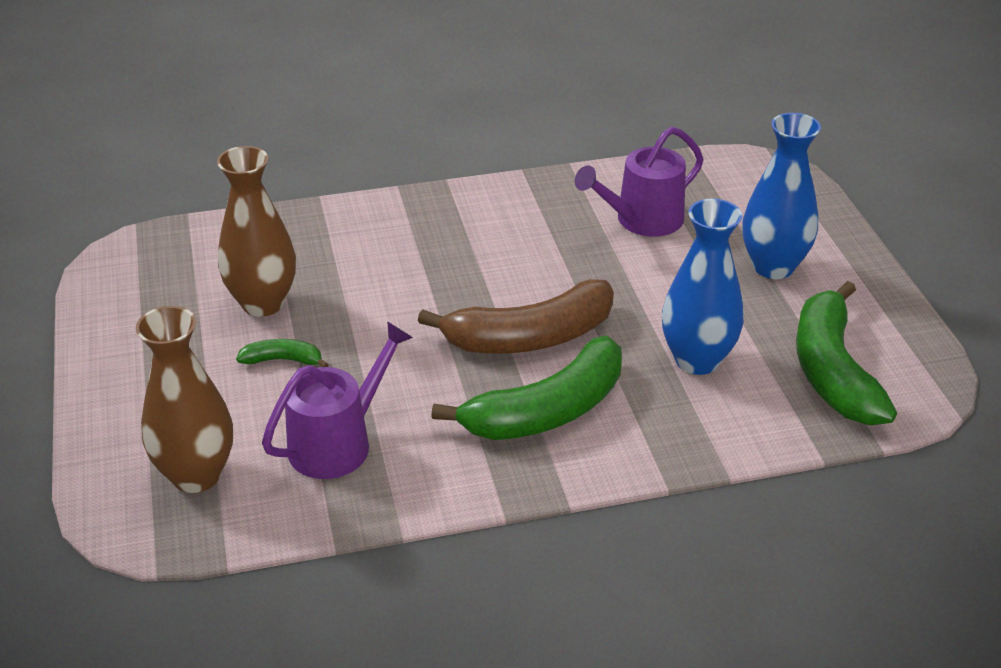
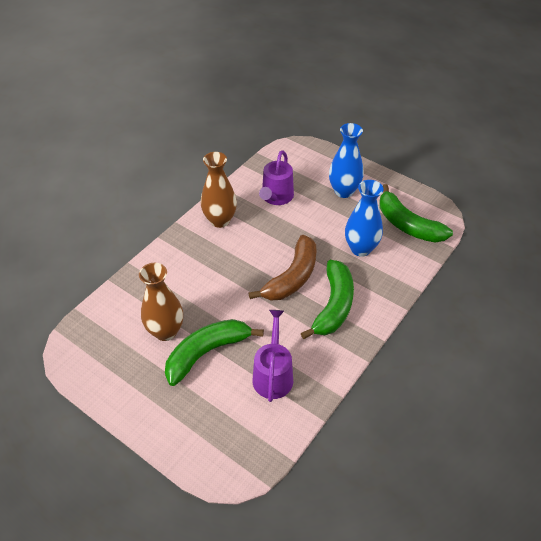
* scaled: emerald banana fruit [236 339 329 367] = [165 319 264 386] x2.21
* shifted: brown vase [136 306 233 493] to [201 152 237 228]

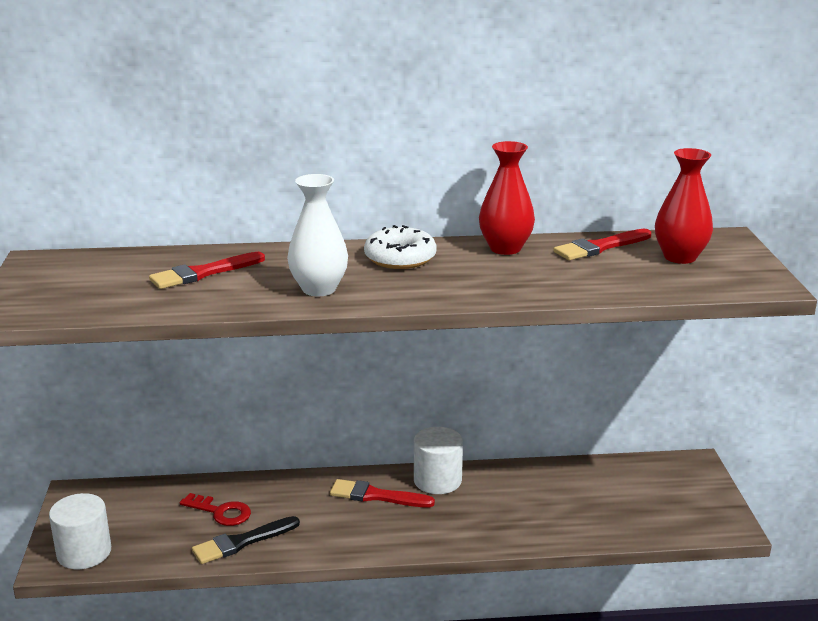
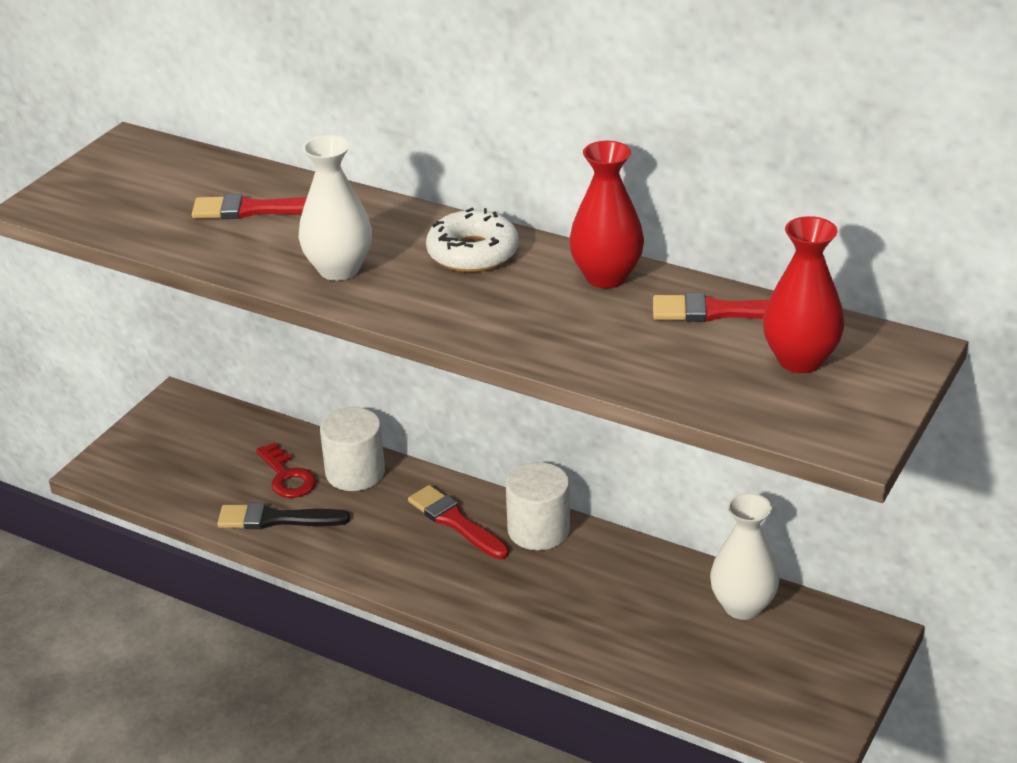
* shifted: pure white solid cylinder [49 493 111 569] to [320 407 385 491]
* new: pure white vase [710 493 780 620]

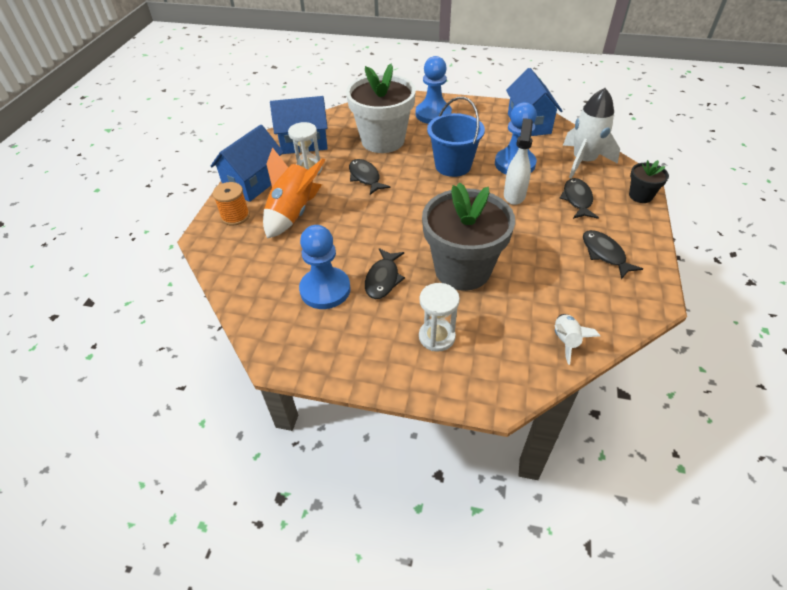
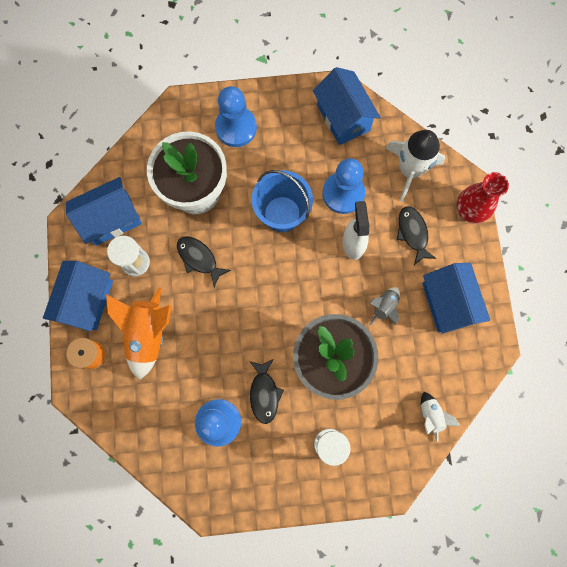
* new: gray spaceship [369 287 400 325]
* swapped: jet-black fish [583 230 643 279] to blue cottage [422 263 490 334]
* swapped: jet-black plant pot [629 160 669 203] to crimson vase [456 172 509 223]

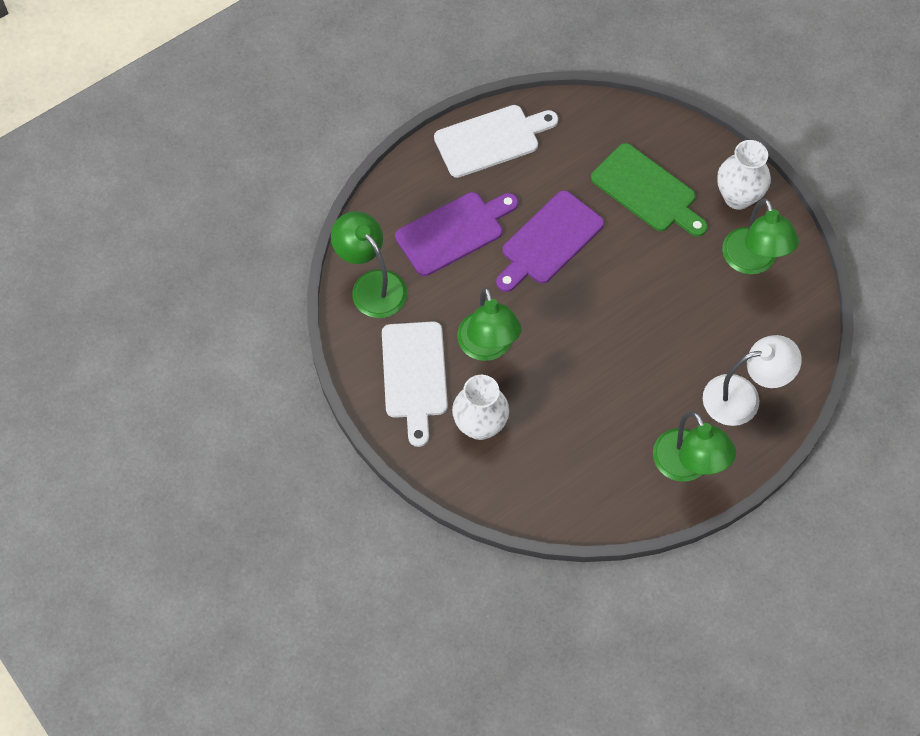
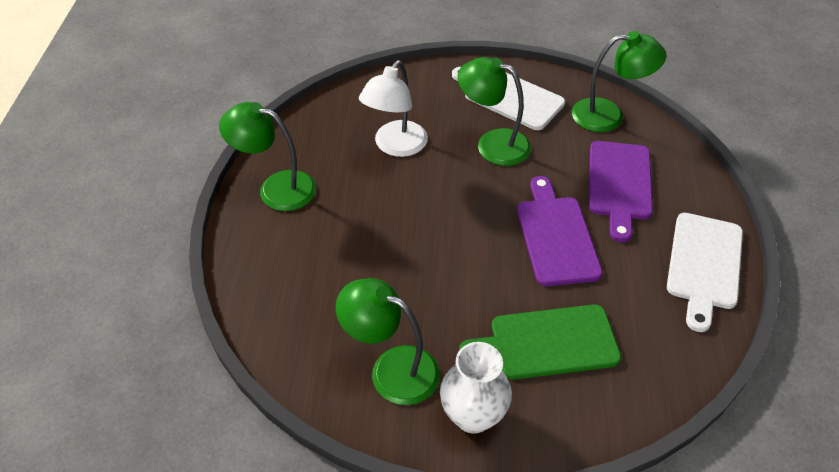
* shifted: pure white reading lamp [703 335 802 426] to [359 60 428 157]
* gone: pure white vase [452 375 509 440]

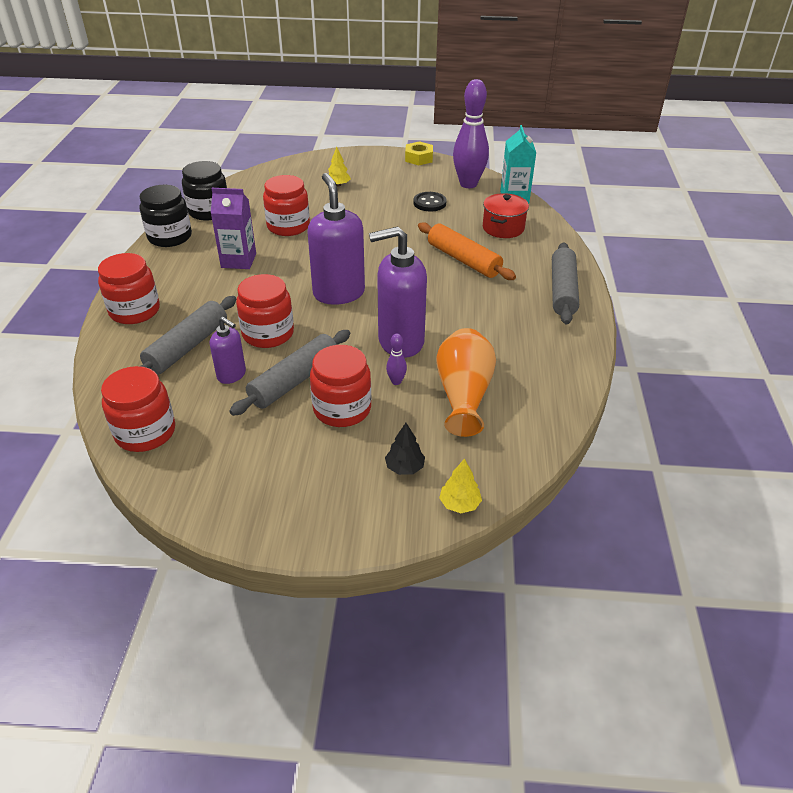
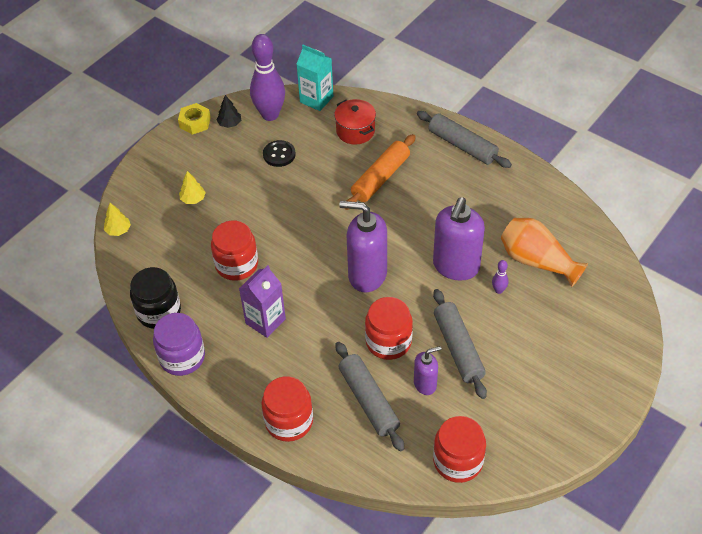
* shifted: golden fir tree [439 459 482 513] to [104 203 131 236]
* repainted: jet-black jam jar [140 185 192 247] to purple jam jar [153 313 205 376]
* shifted: jet-black fir tree [385 423 425 475] to [217 95 241 128]
* rotated: orange-coloured pastry roller [418 222 516 280] = [345 134 416 210] 45 degrees counterclockwise
* gone: crimson jam jar [310 345 371 427]

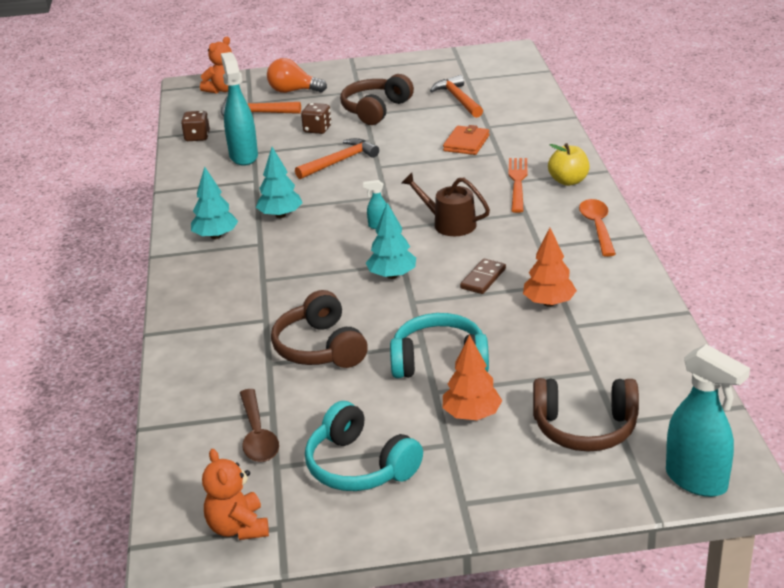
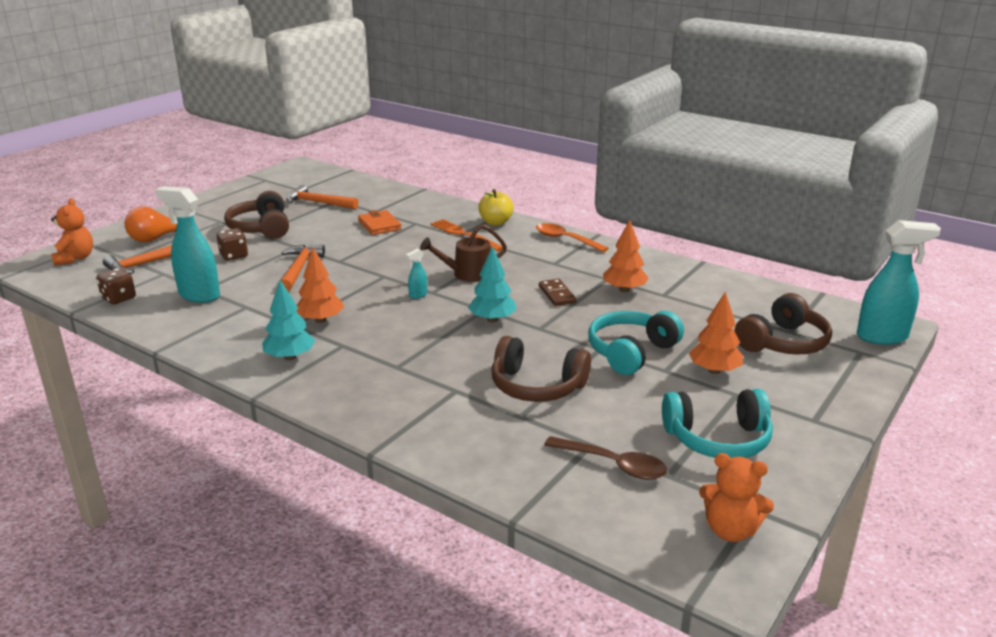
* repainted: teal fir tree [256 147 302 218] to orange-coloured fir tree [296 247 344 323]

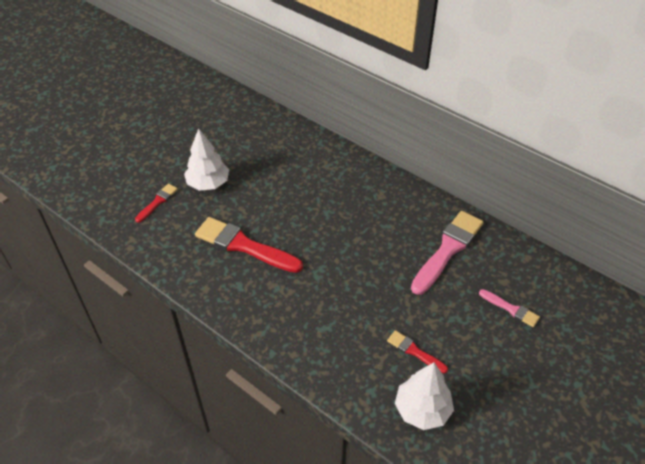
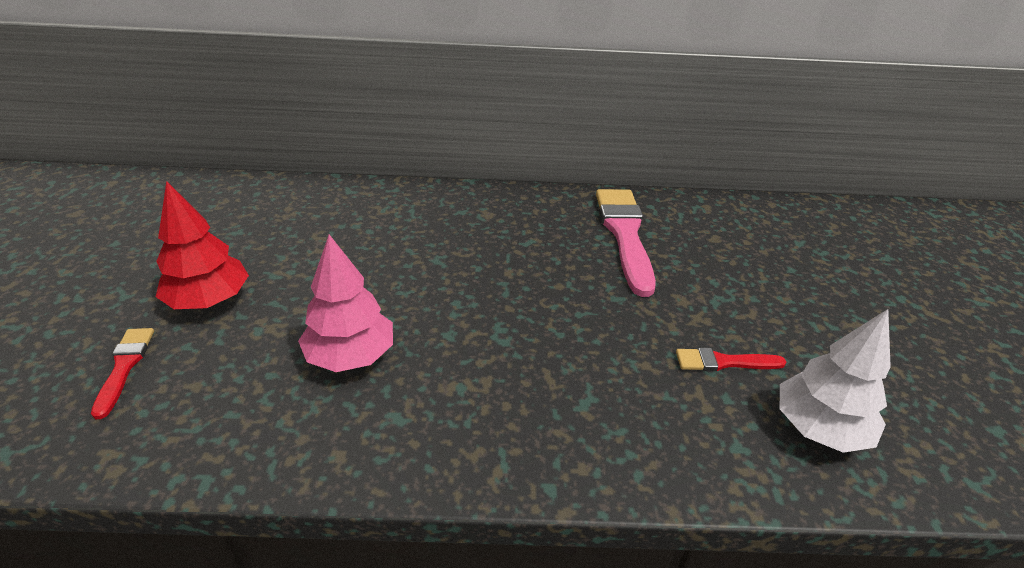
* repainted: pure white fir tree [184 128 229 191] to crimson fir tree [156 181 249 309]
* swapped: crimson paint brush [195 217 303 273] to rose-pink fir tree [298 235 393 372]
* gone: rose-pink paint brush [479 289 540 327]

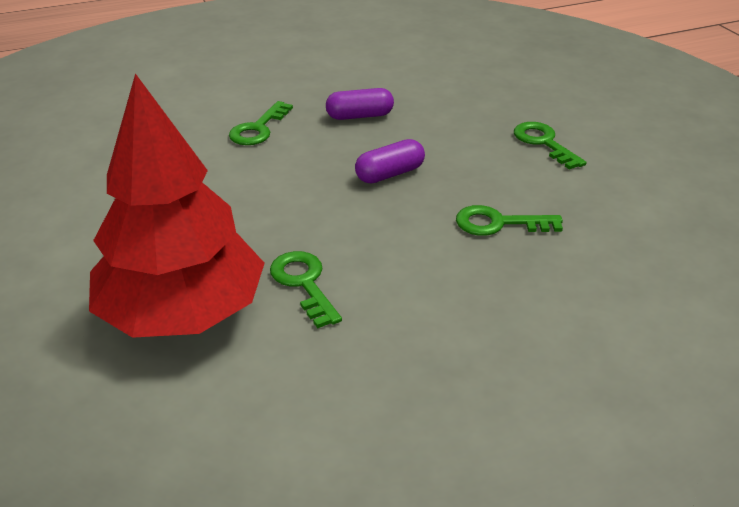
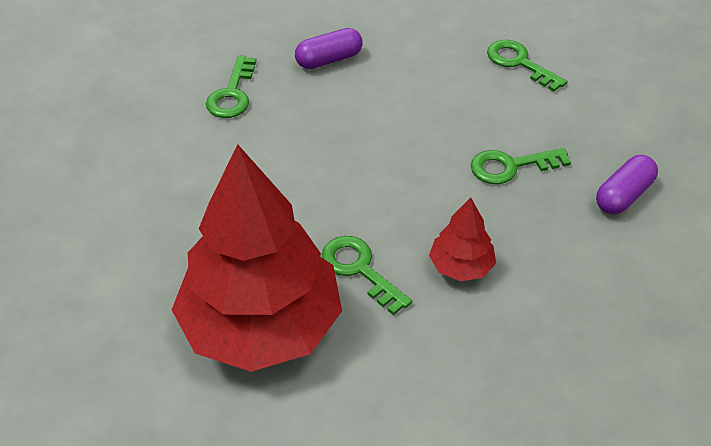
* new: crimson fir tree [429 197 496 281]
* shifted: purple pill [355 139 425 183] to [596 155 658 214]

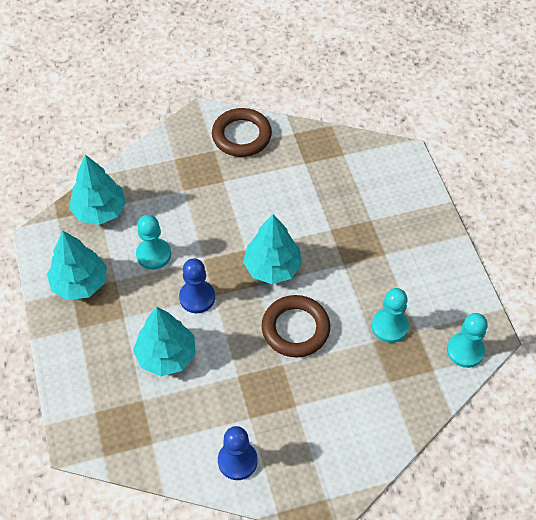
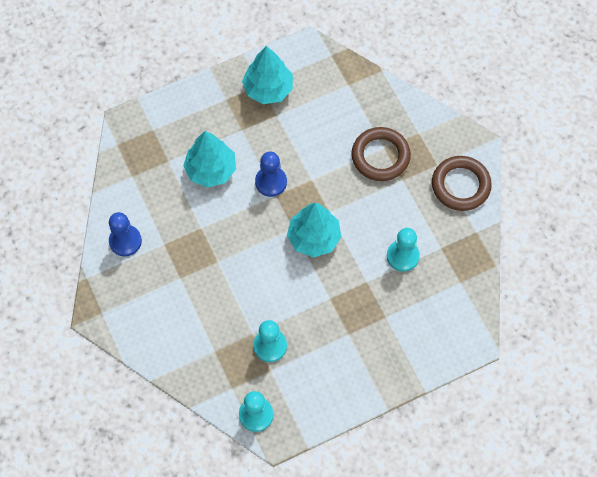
* shifted: brown ring [261 295 330 357] to [351 127 411 181]
* shifted: teal pawn [136 215 171 270] to [387 228 420 272]
* gone: teal fir tree [69 155 126 225]

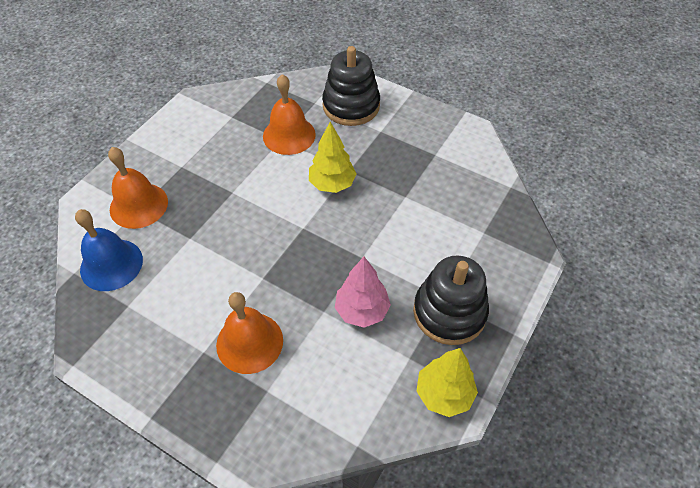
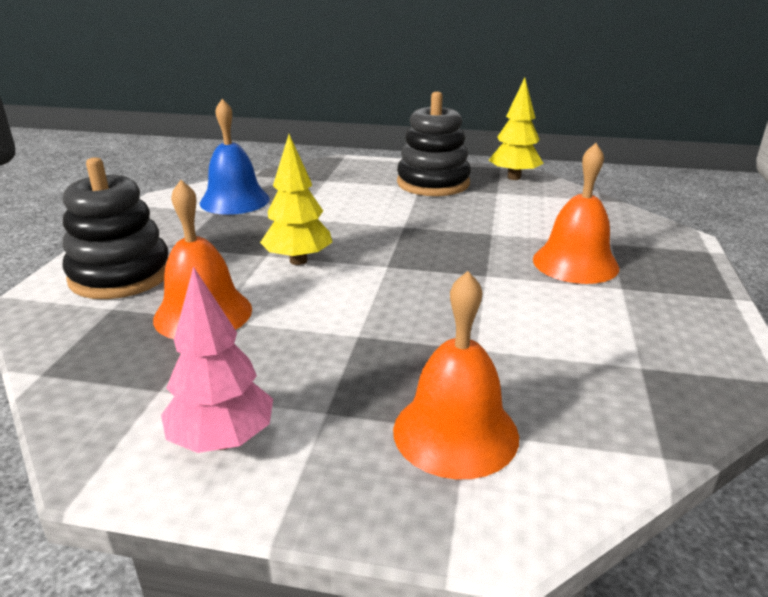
* shifted: rose-pink fir tree [335 257 391 328] to [161 266 273 453]
* shifted: blue school bell [75 209 143 291] to [200 99 270 215]

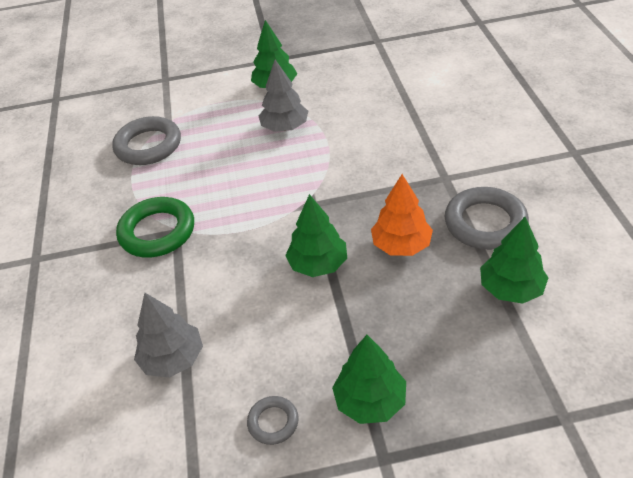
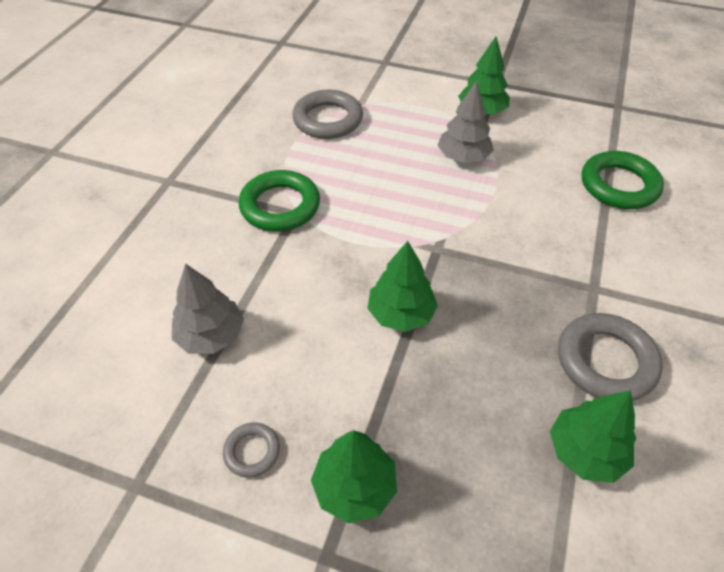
* new: emerald ring [582 151 664 209]
* gone: orange-coloured fir tree [371 174 433 256]

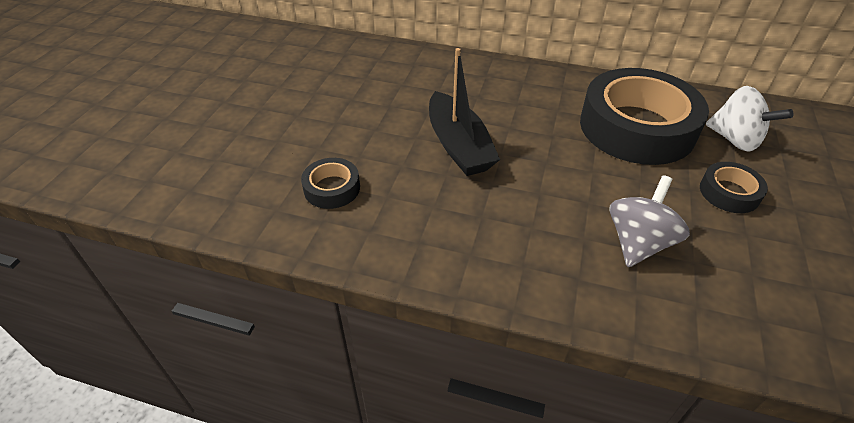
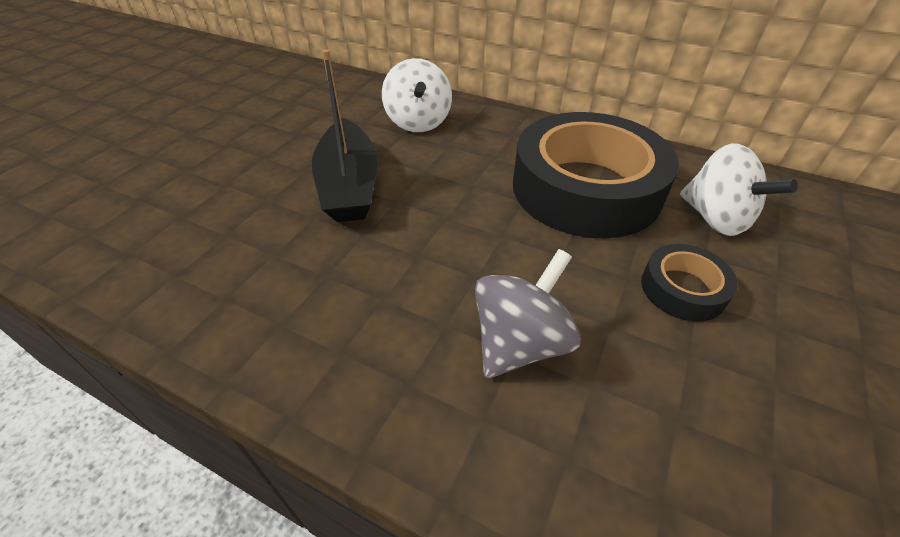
* new: pure white spinning top [382 58 452 132]
* gone: jet-black tape [301 158 360 209]

